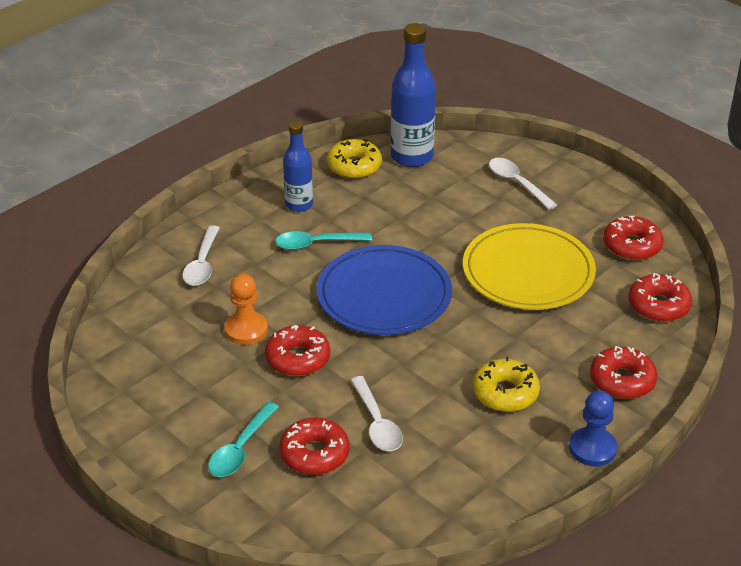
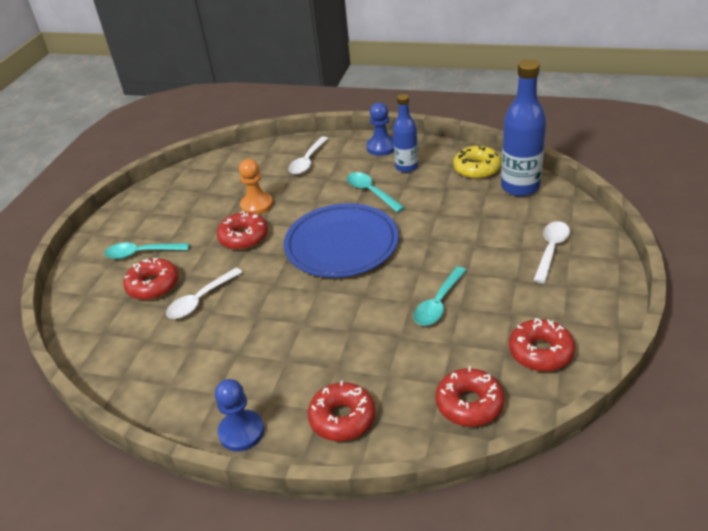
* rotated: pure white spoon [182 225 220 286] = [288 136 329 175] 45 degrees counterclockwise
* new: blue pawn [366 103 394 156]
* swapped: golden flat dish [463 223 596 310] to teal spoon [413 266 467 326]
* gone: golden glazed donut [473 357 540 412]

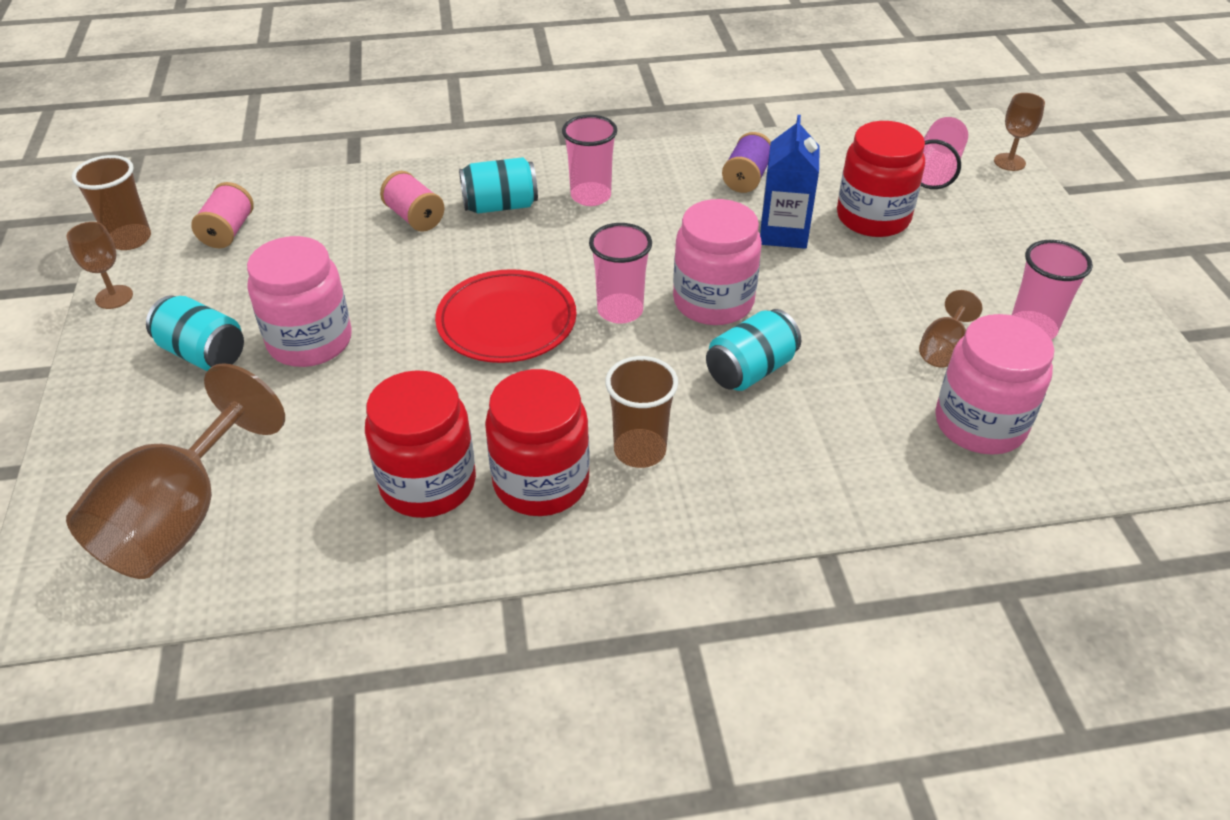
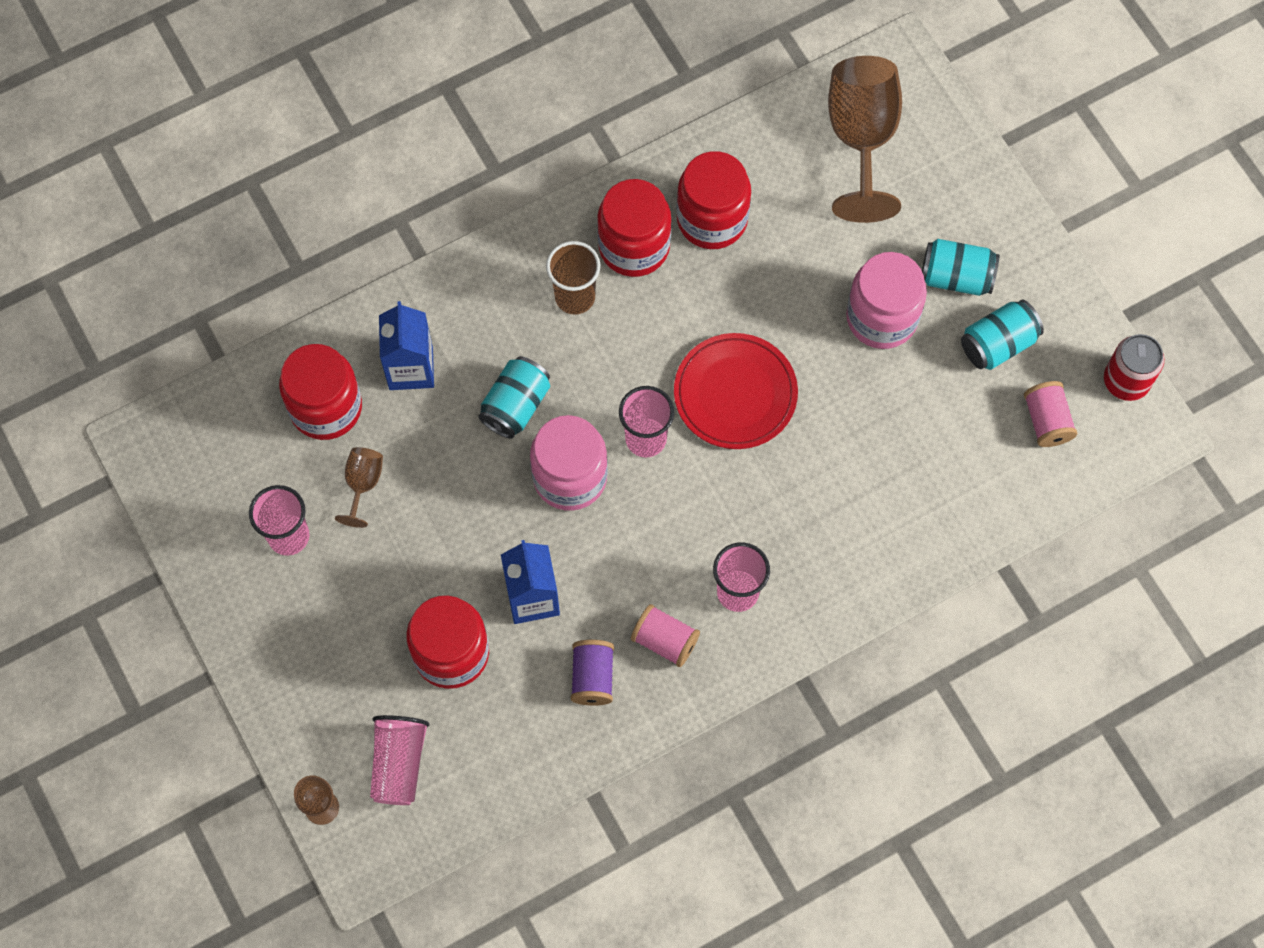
* repainted: rose-pink jam jar [935 314 1055 455] to crimson jam jar [279 344 362 440]
* new: blue juice carton [379 301 434 390]
* shifted: rose-pink reel of thread [380 171 444 232] to [631 604 700 667]
* shifted: teal tin [459 157 538 214] to [961 300 1044 370]
* swapped: brown tumbler [72 155 151 250] to crimson tin [1104 334 1164 401]
* gone: brown wine glass [66 222 133 309]

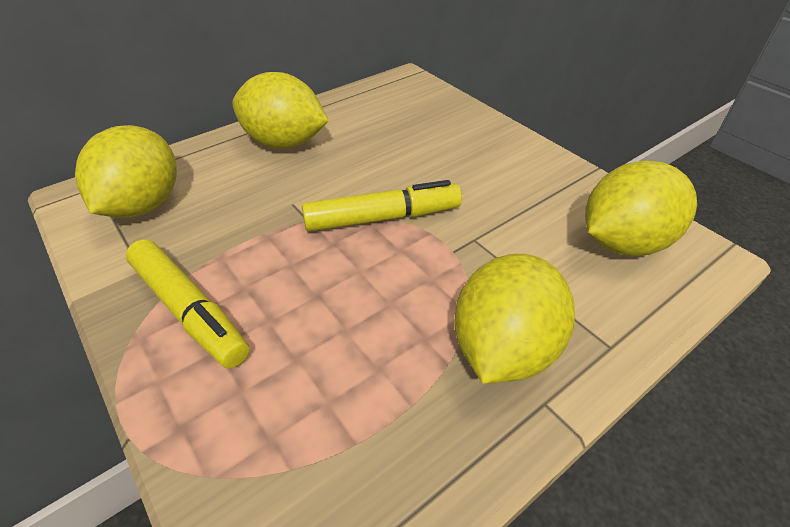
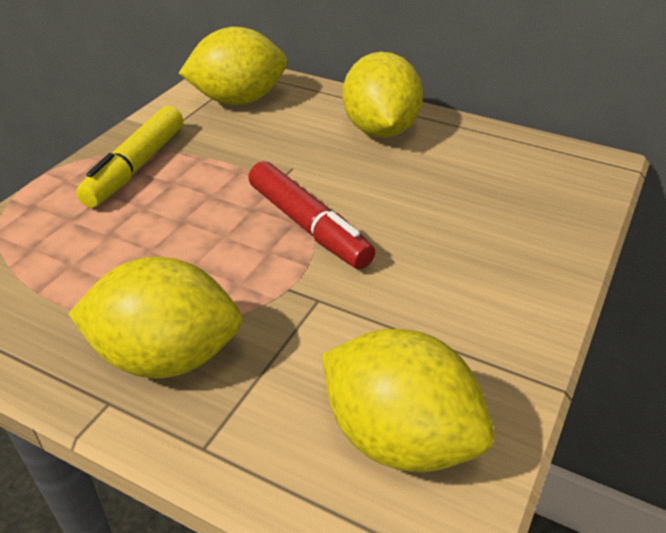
* repainted: golden marker [302 180 462 232] to crimson marker [248 161 375 269]

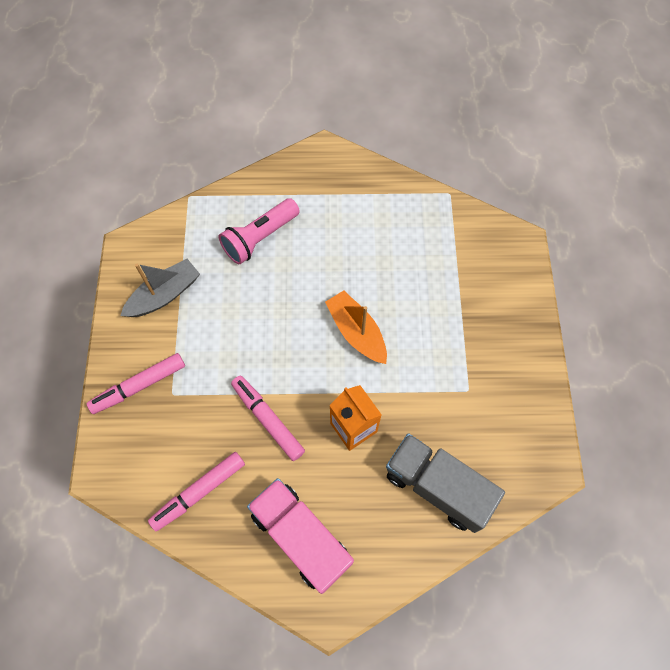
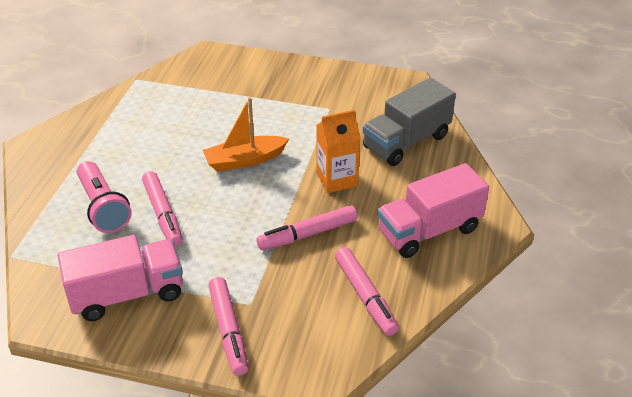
* swapped: gray sailboat [120 259 200 317] to rose-pink truck [58 235 183 321]
* new: rose-pink marker [142 171 183 247]

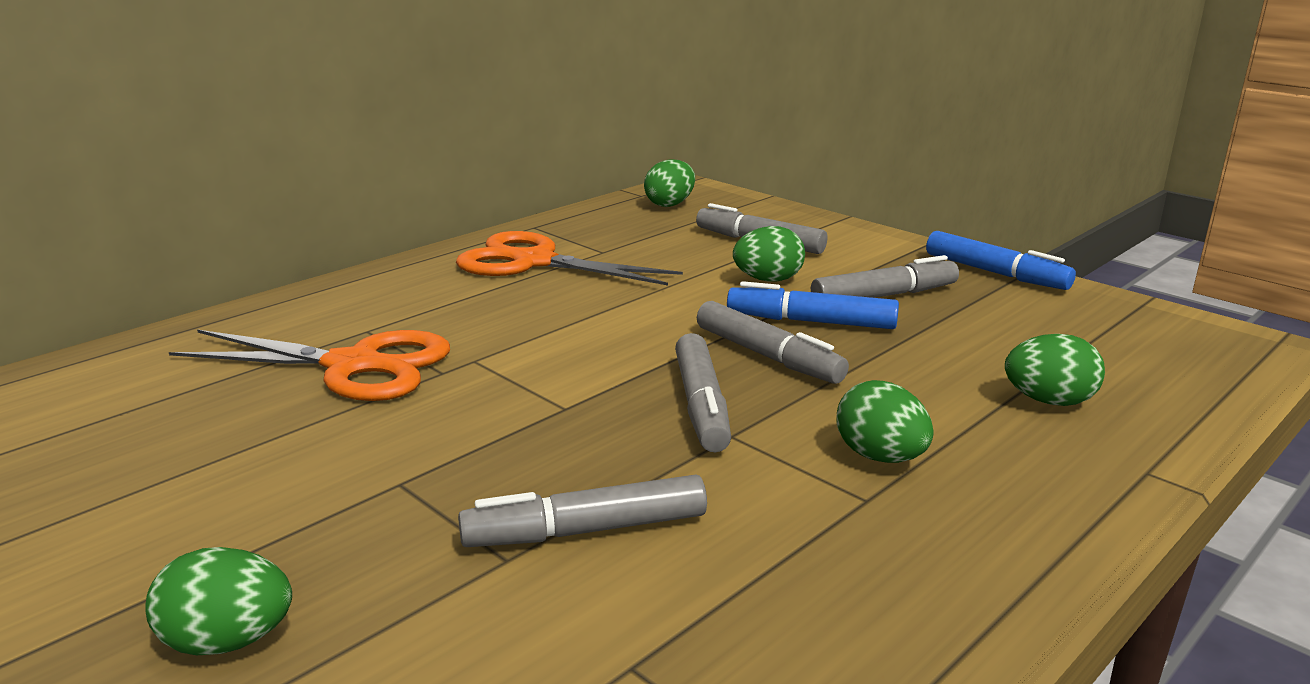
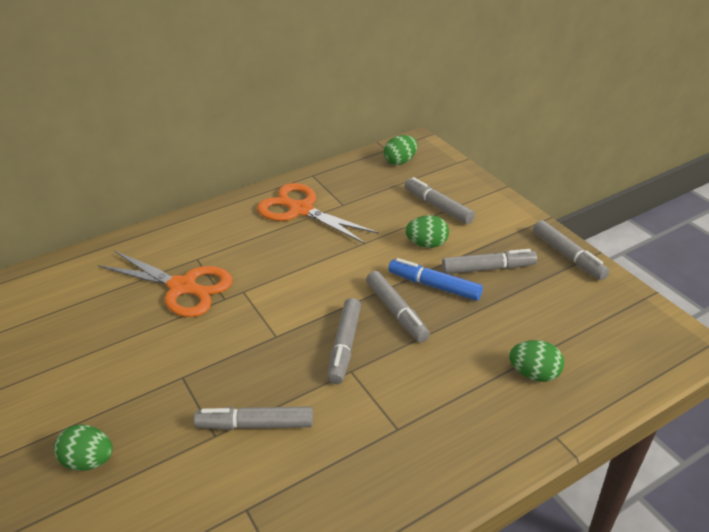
* repainted: blue marker [926 231 1076 290] to gray marker [533 220 610 280]
* gone: emerald toy egg [837 380 934 463]

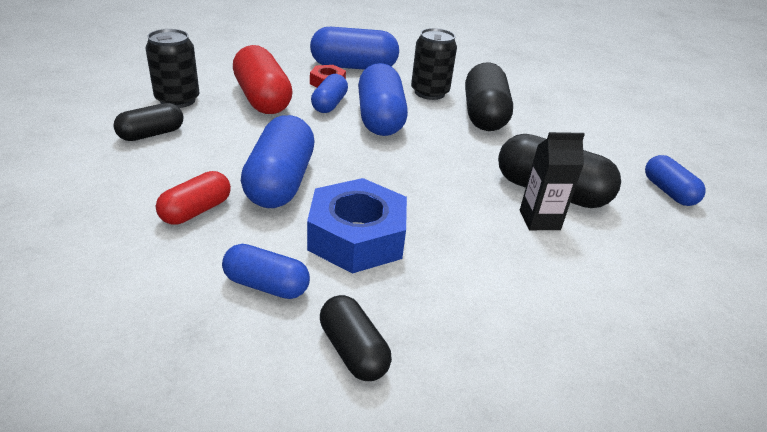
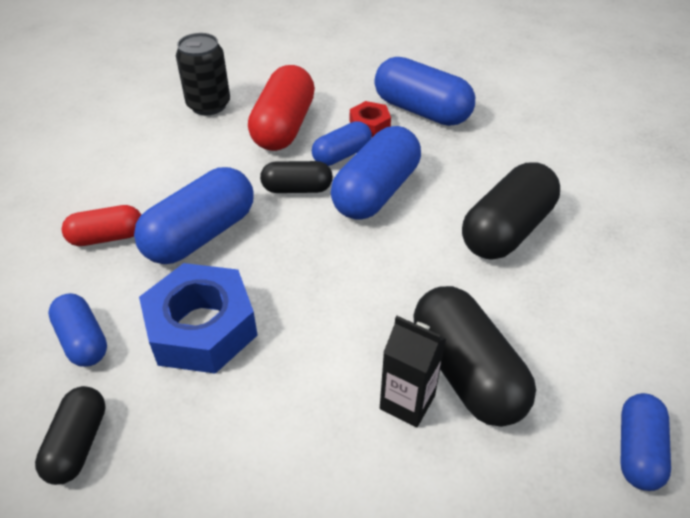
* shifted: jet-black pill [113 103 183 141] to [260 161 333 193]
* gone: jet-black tin [411 28 457 100]

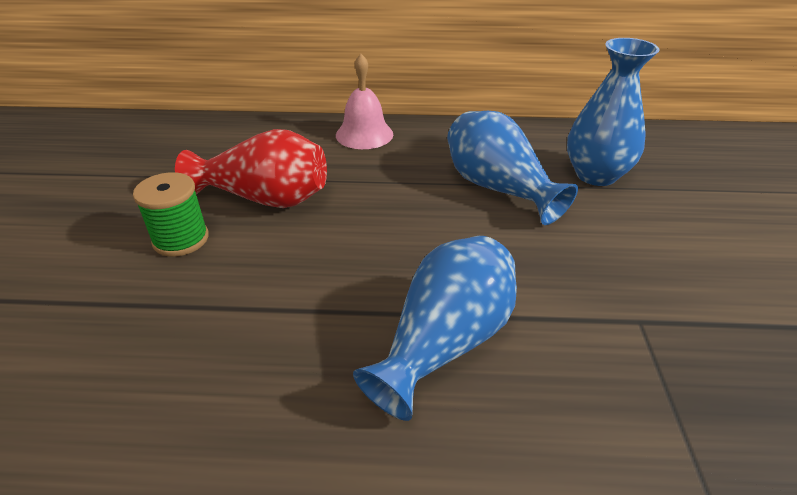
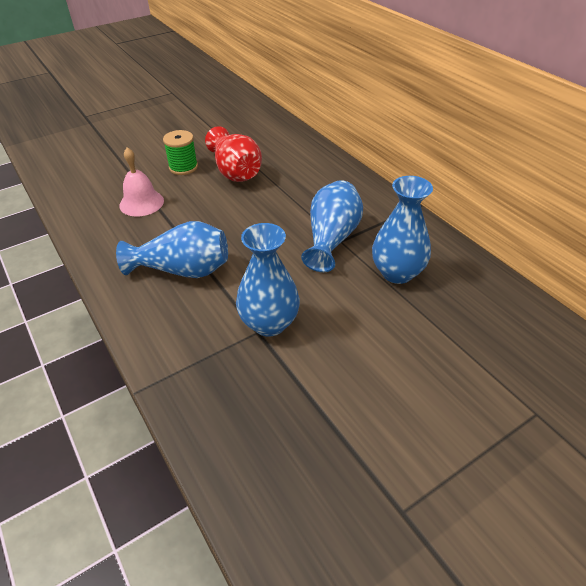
* shifted: rose-pink school bell [336 54 393 149] to [119 148 164 217]
* new: blue vase [236 223 300 337]

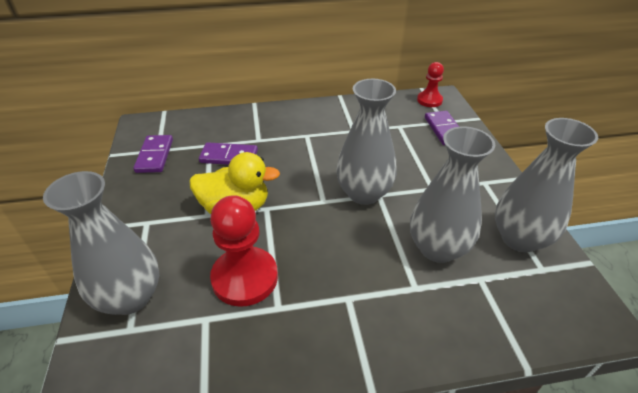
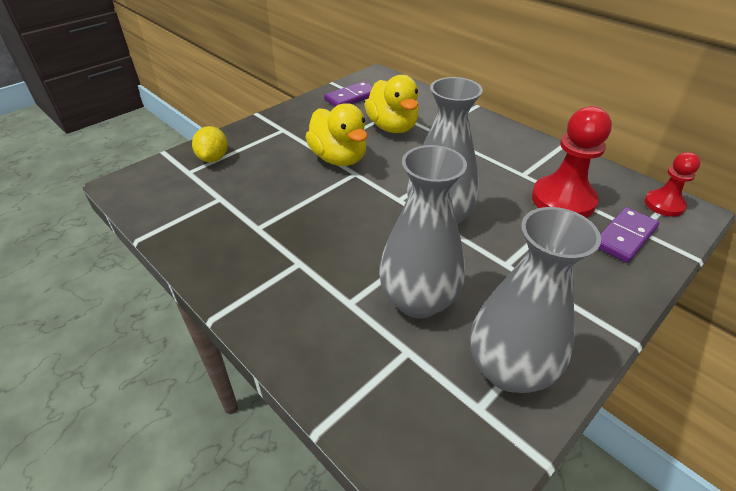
* swapped: gray vase [43 171 159 315] to golden toy lemon [192 126 228 162]
* swapped: purple domino [199 142 258 165] to golden rubber duck [365 75 419 133]
* shifted: crimson pawn [210 195 278 307] to [532 106 612 218]

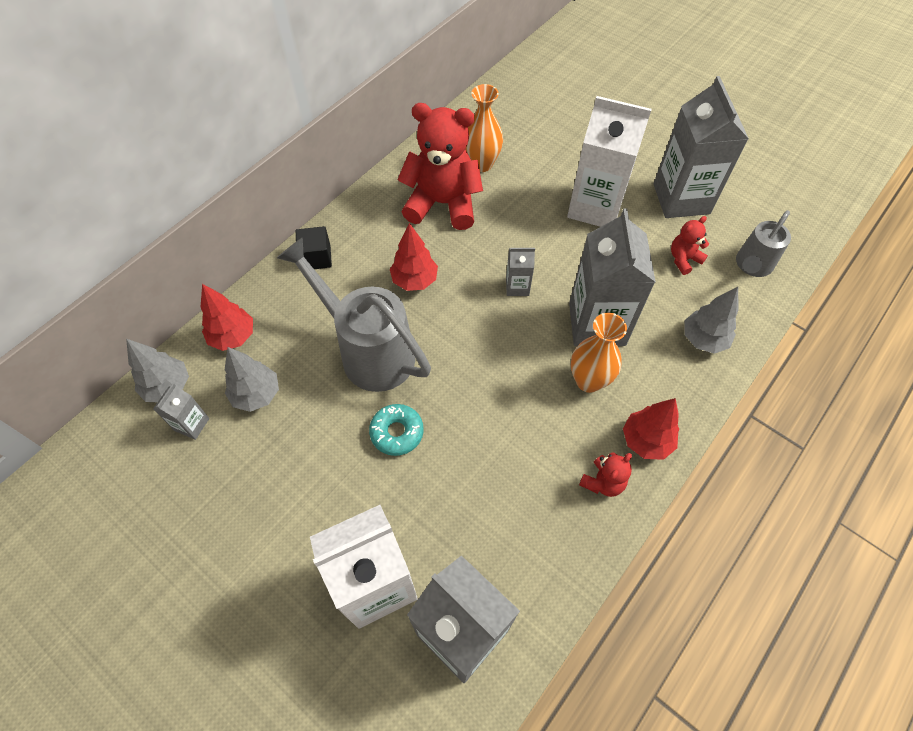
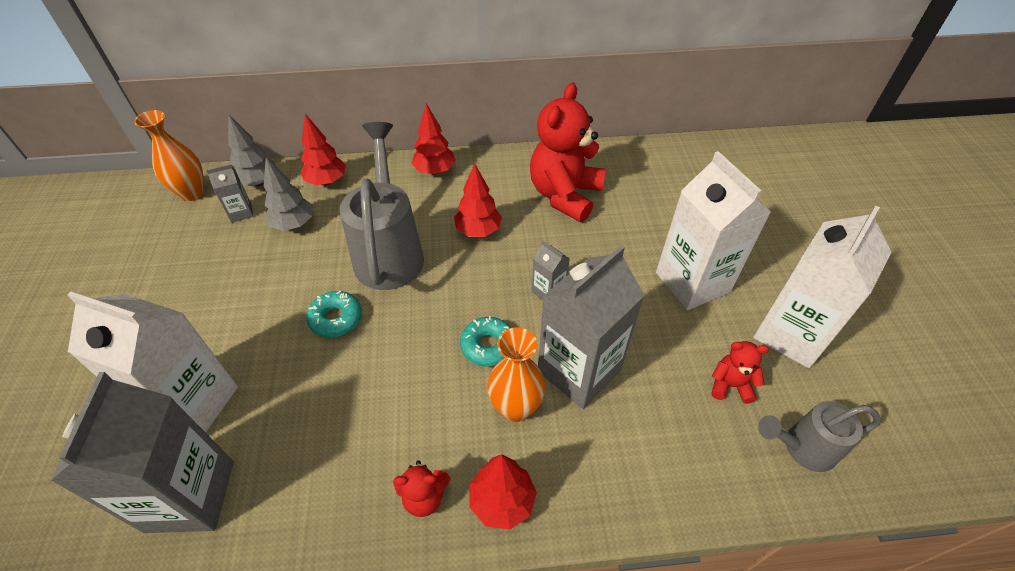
* shifted: orange-coloured vase [465 84 503 172] to [134 110 204 201]
* swapped: jet-black cube [296 226 332 269] to crimson fir tree [412 103 456 175]
* new: teal glazed donut [460 316 511 367]
* rotated: crimson teddy [397 103 483 230] = [530 82 605 222] 120 degrees counterclockwise
* repainted: gray juice carton [653 76 749 218] to pure white juice carton [753 206 891 368]
* gone: gray fir tree [684 287 739 354]

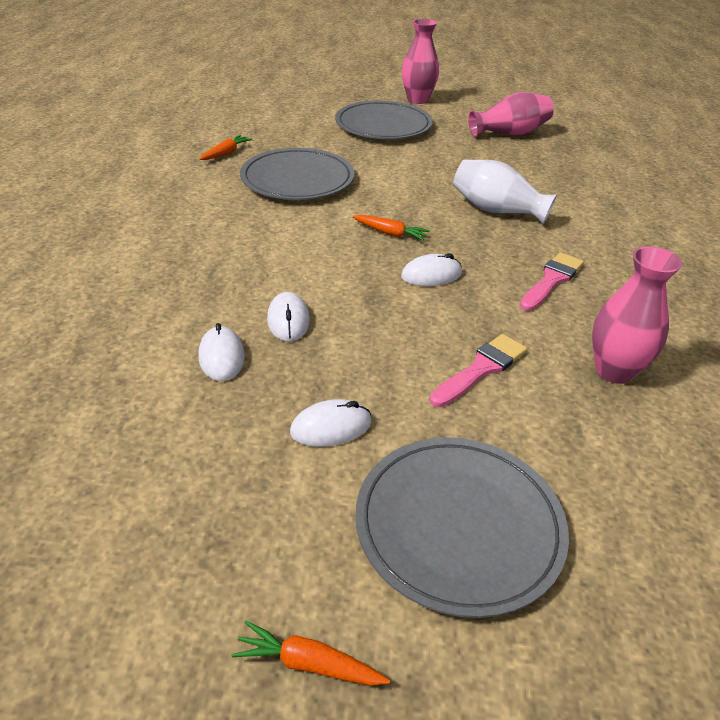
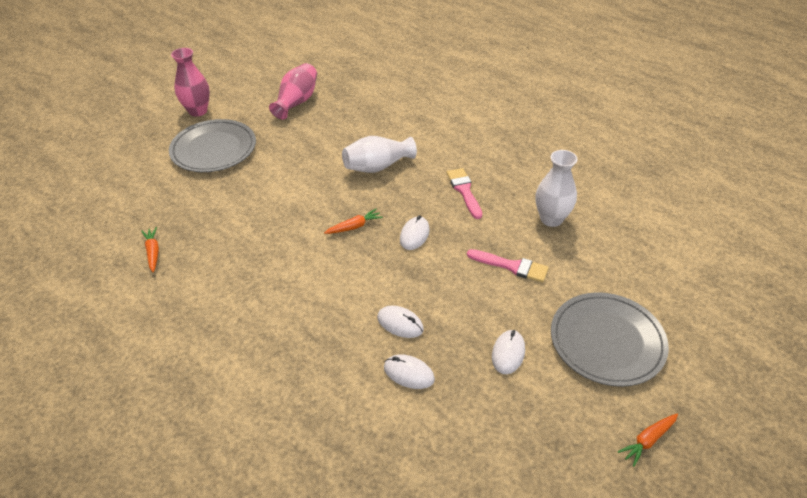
* rotated: rose-pink paint brush [430 334 527 407] = [467 249 549 282] 120 degrees clockwise
* repainted: rose-pink vase [592 246 682 384] to pure white vase [536 150 577 227]
* gone: gray flat dish [240 148 355 200]

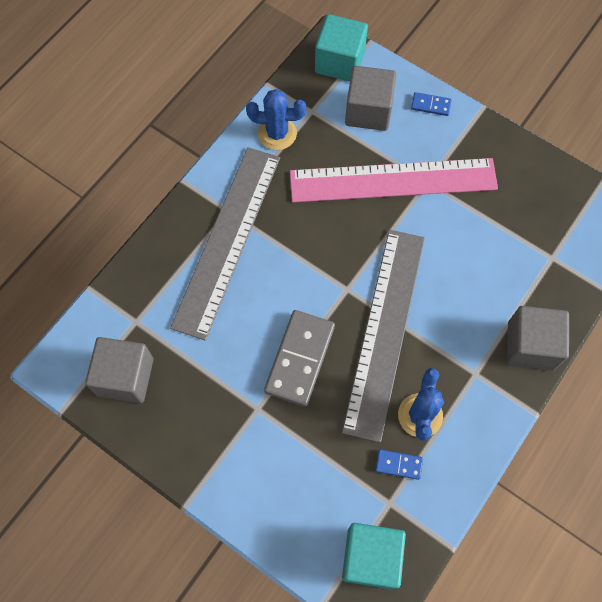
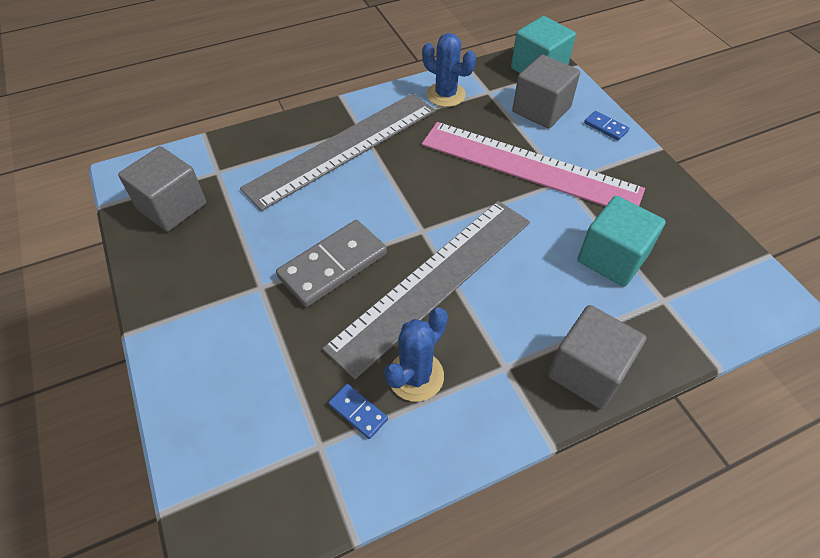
* shifted: teal cube [342 523 406 589] to [577 196 666 287]

